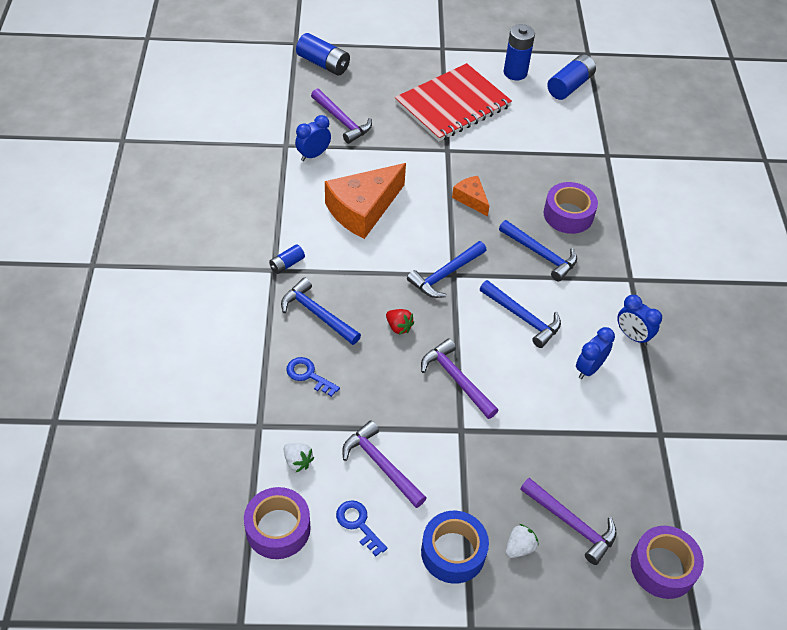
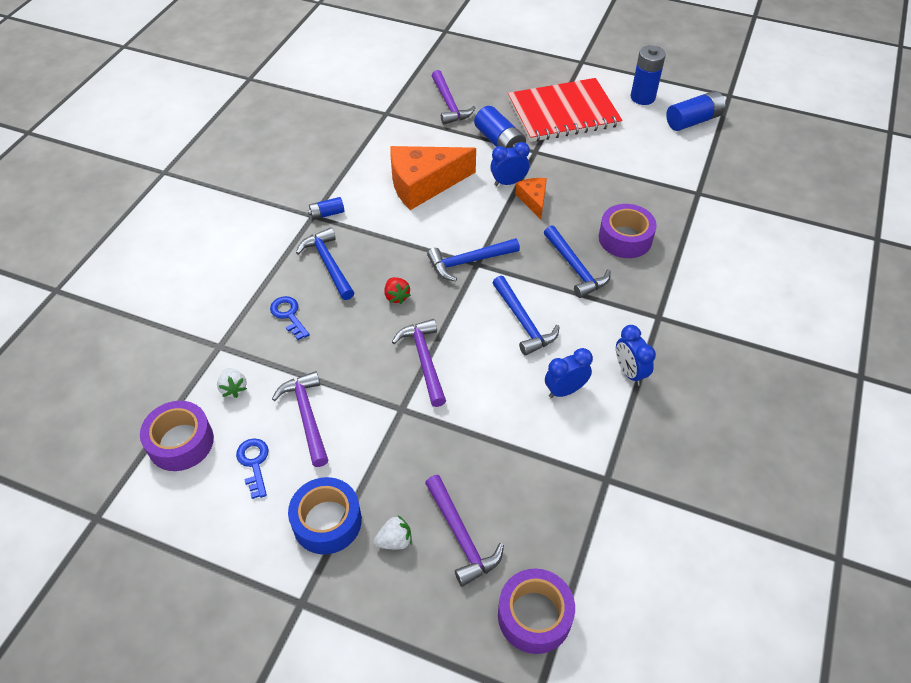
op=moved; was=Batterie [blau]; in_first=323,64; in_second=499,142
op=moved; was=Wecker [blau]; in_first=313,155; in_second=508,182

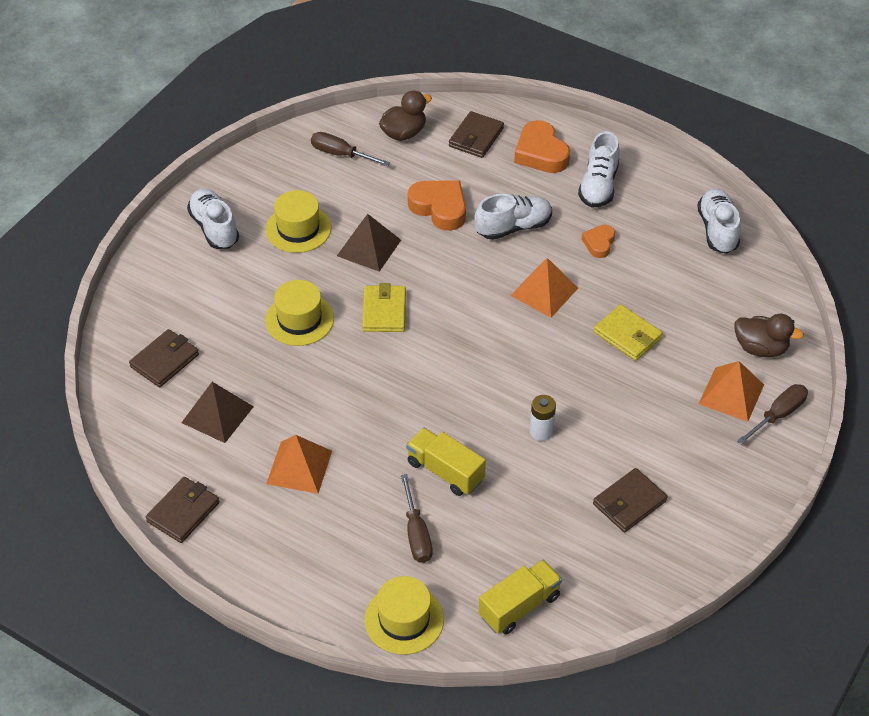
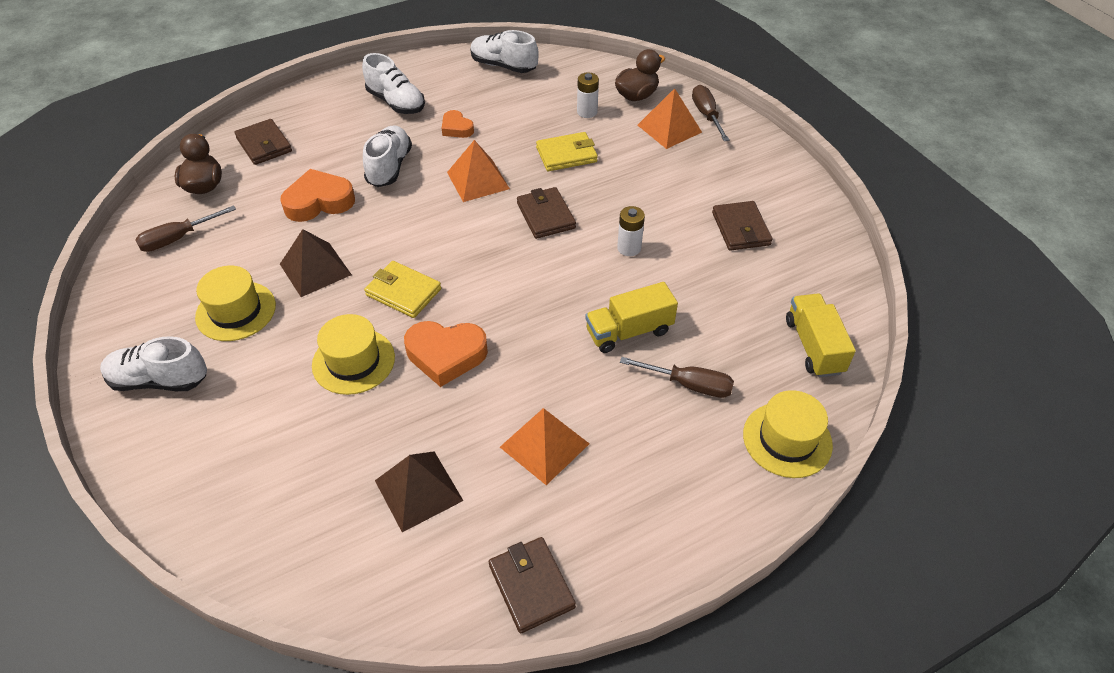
op=moved; was=Herz [orange]; in_first=541,153; in_second=446,355
op=moved; was=Geldbörse [braun]; in_first=164,361; in_second=546,216
op=added; now=Batterie [weiß]; in_second=587,112

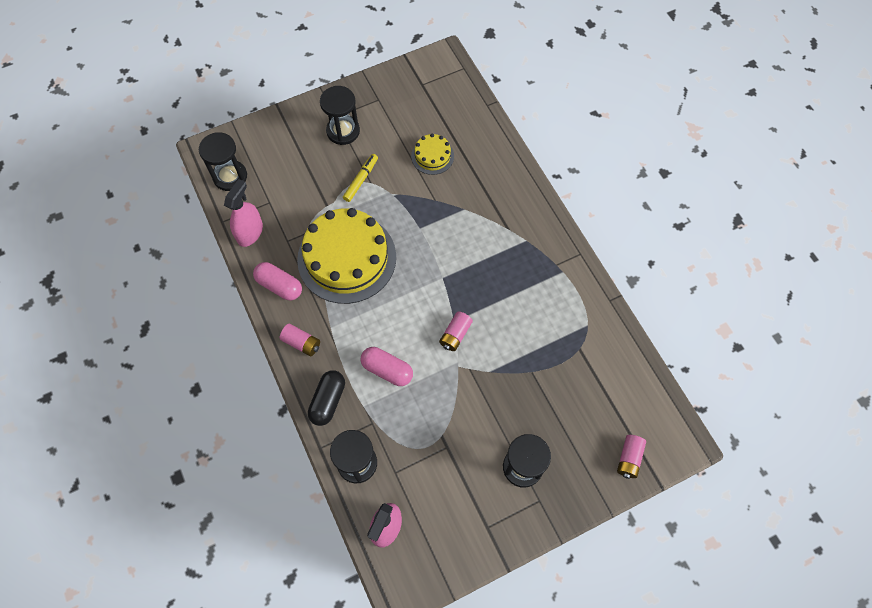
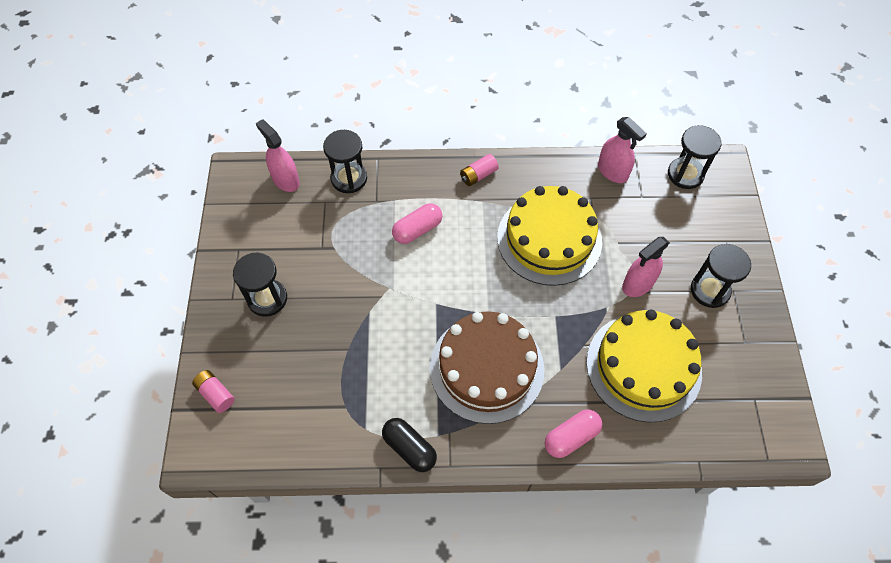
op=resized; was=Kuchen [gelb]; in_first=432,156; in_second=643,366; ratio=2.16
op=replaced; was=Filzstift [gelb]; now=Sprühflasche [rosa]; in_first=361,180; in_second=638,284
op=moved; was=Kapsel [rosa]; in_first=279,286; in_second=571,437
op=removed; was=Batterie [rosa]; in_first=455,335
op=moved; was=Kapsel [schwarz]; in_first=328,401; in_second=409,448
op=added; now=Kuchen [braun]; in_second=486,368

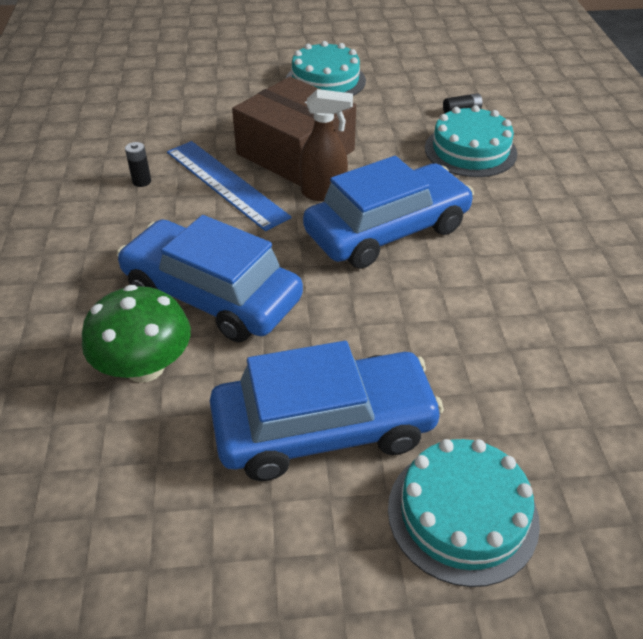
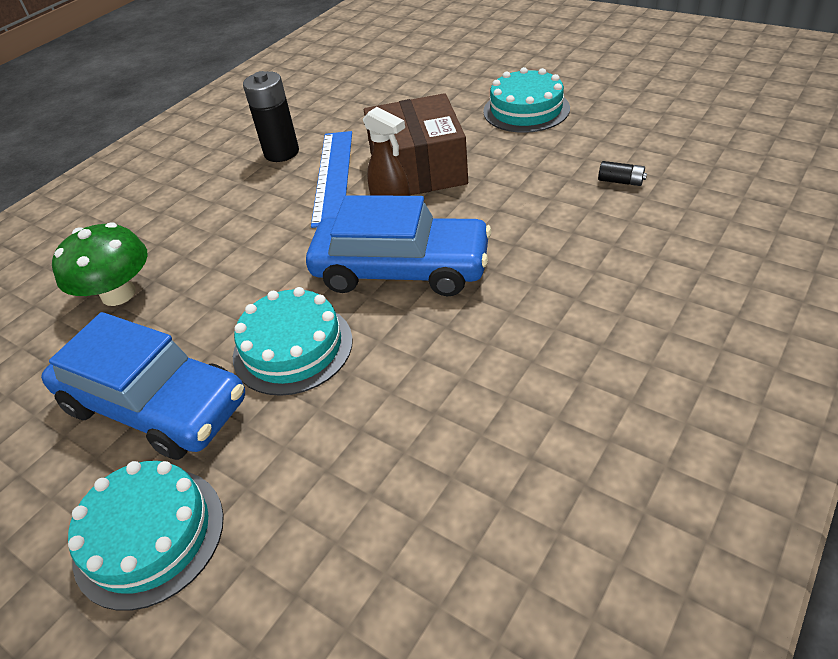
op=moved; was=Kuchen [türkis]; in_first=470,150; in_second=293,348
op=resized; was=Batterie [schwarz]; in_first=142,181; in_second=281,152; ratio=2.12
op=removed; was=Auto [blau]; in_first=212,295

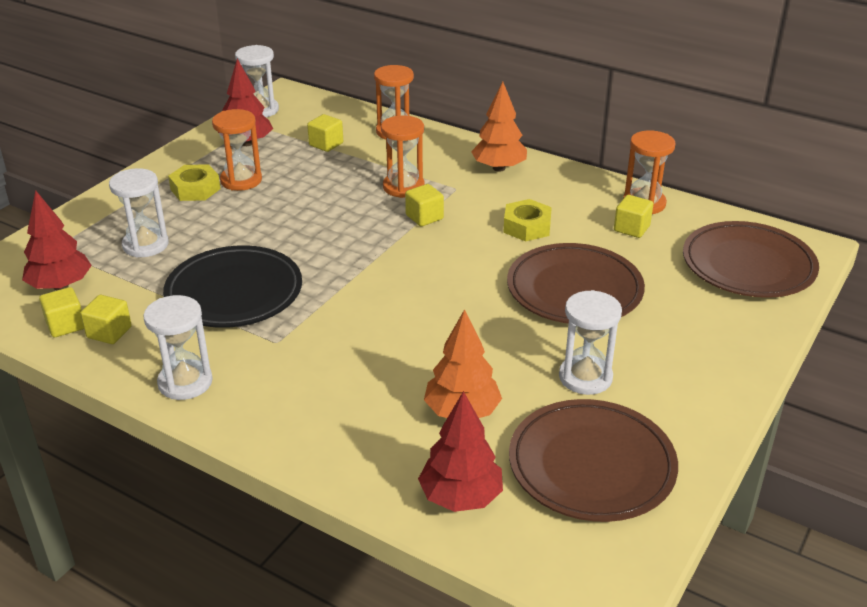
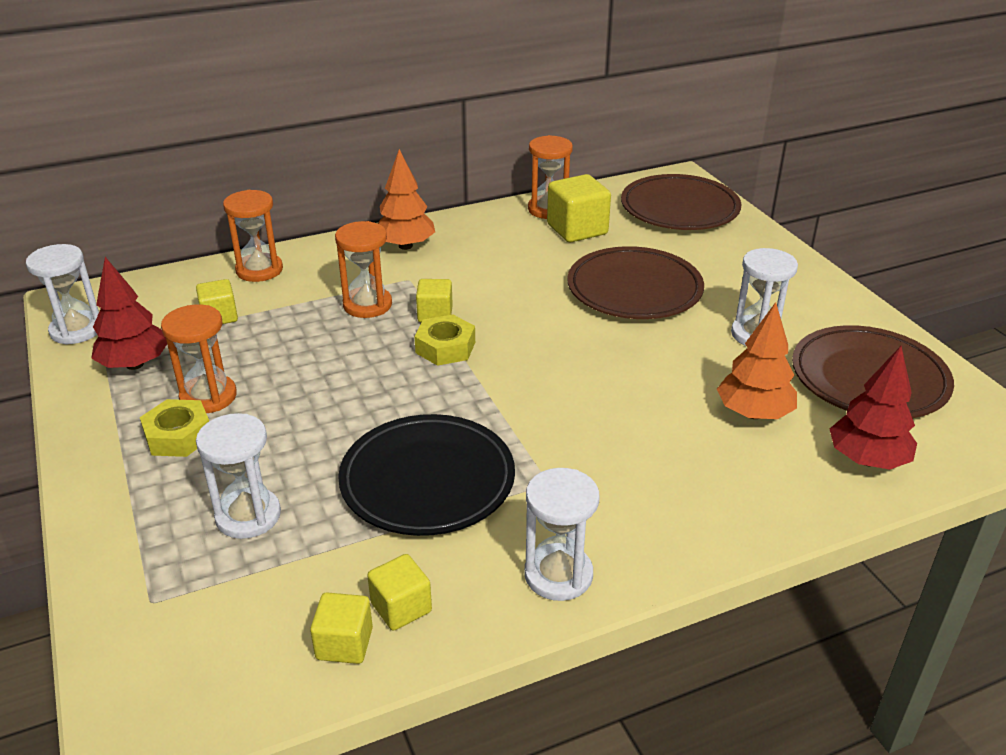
op=removed; was=Baum [rot]; in_first=60,286
op=resized; was=Kubus [gelb]; in_first=631,228; in_second=577,229; ratio=1.65
op=moved; was=Sechskantmutter [gelb]; in_first=527,227; in_second=445,347

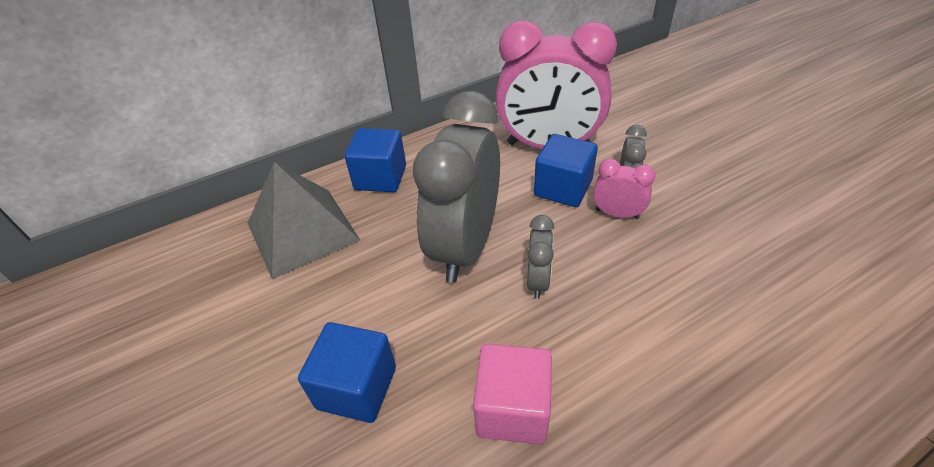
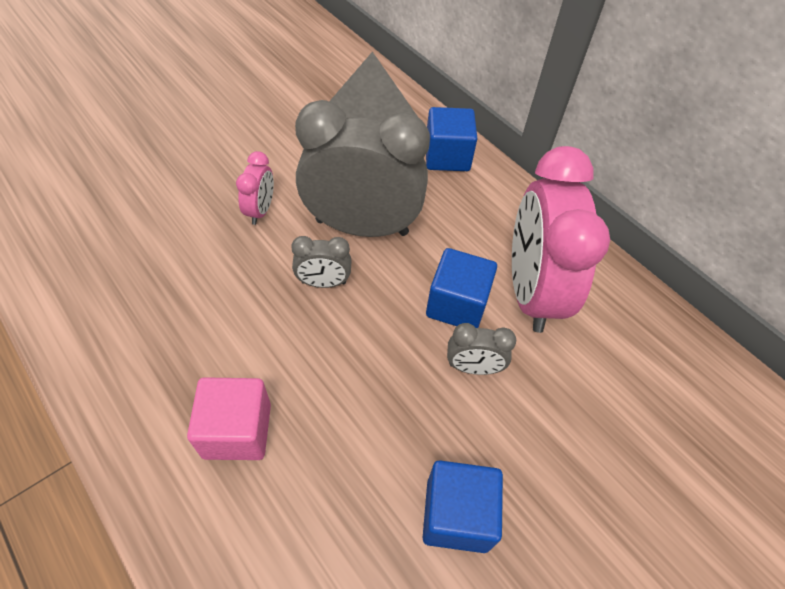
op=moved; was=Wecker [rosa]; in_first=617,214; in_second=260,210
op=moved; was=Kubus [blau]; in_first=357,388; in_second=457,515
op=moved; was=Kubus [rosa]; in_first=512,409; in_second=237,430

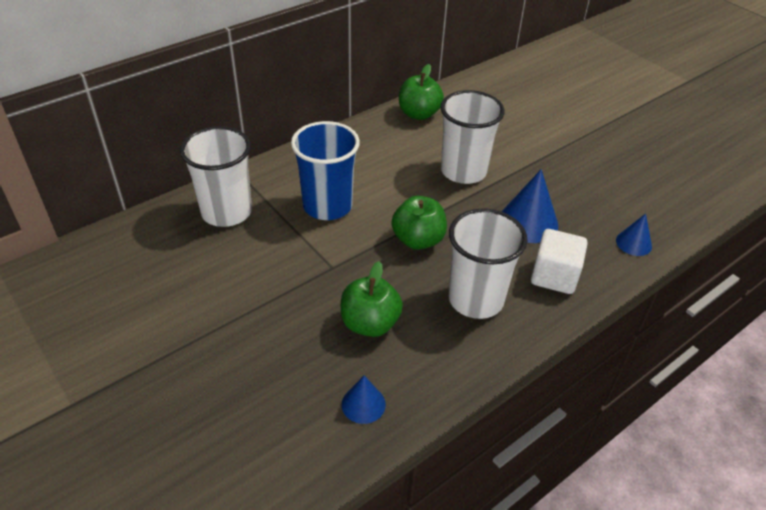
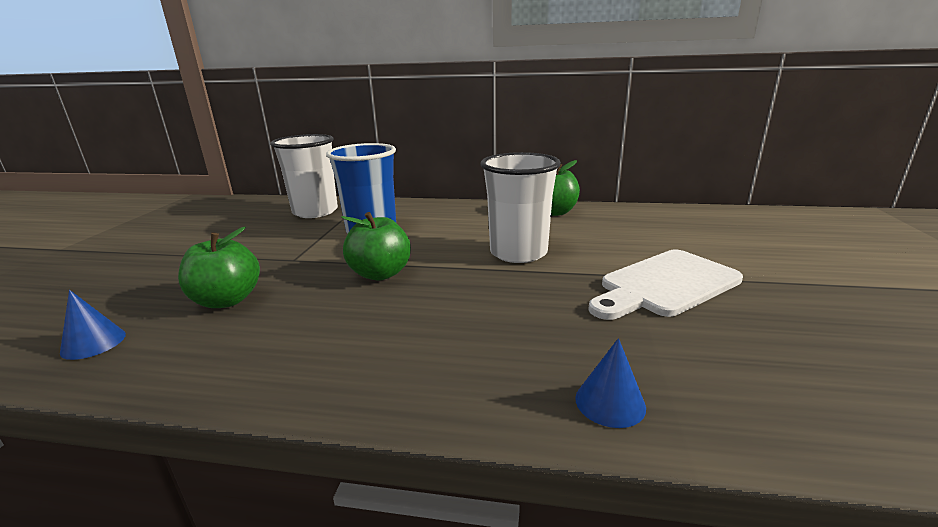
op=removed; was=Kegel [blau]; in_first=528,222
op=removed; was=Becher [weiß]; in_first=476,299
op=removed; was=Kubus [weiß]; in_first=554,276
op=added; now=Schneidebrett [weiß]; in_second=665,285

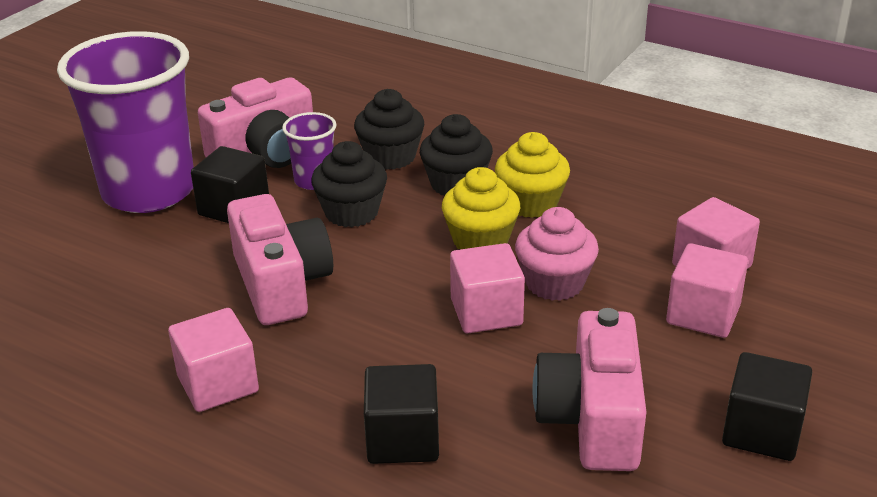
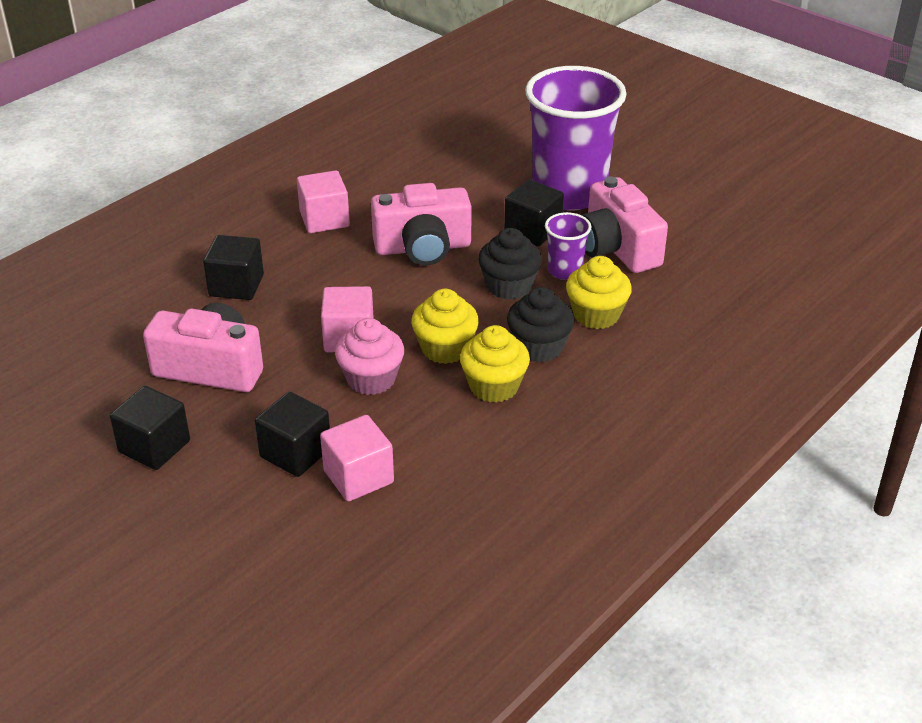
op=recoloured; was=Muffin [schwarz]; now=Muffin [gelb]; in_first=390,157; in_second=596,315
op=recoloured; was=Kubus [rosa]; now=Kubus [schwarz]; in_first=703,314; in_second=295,453

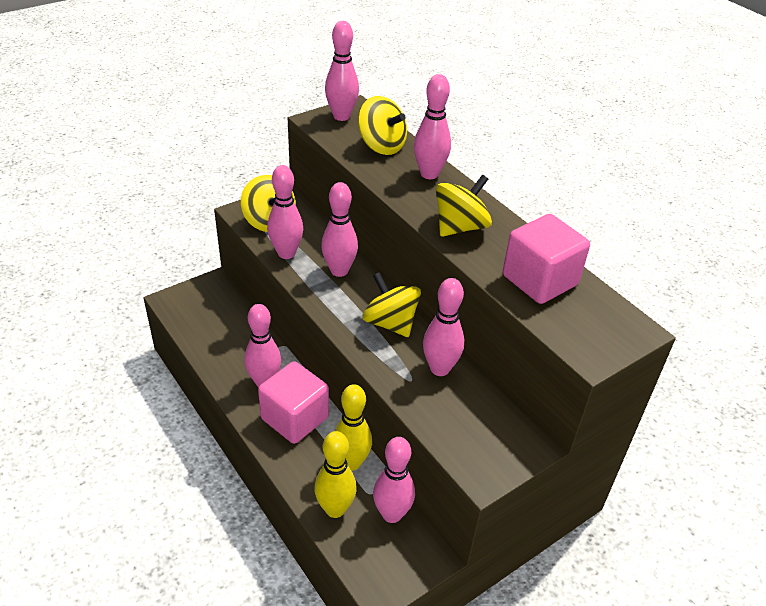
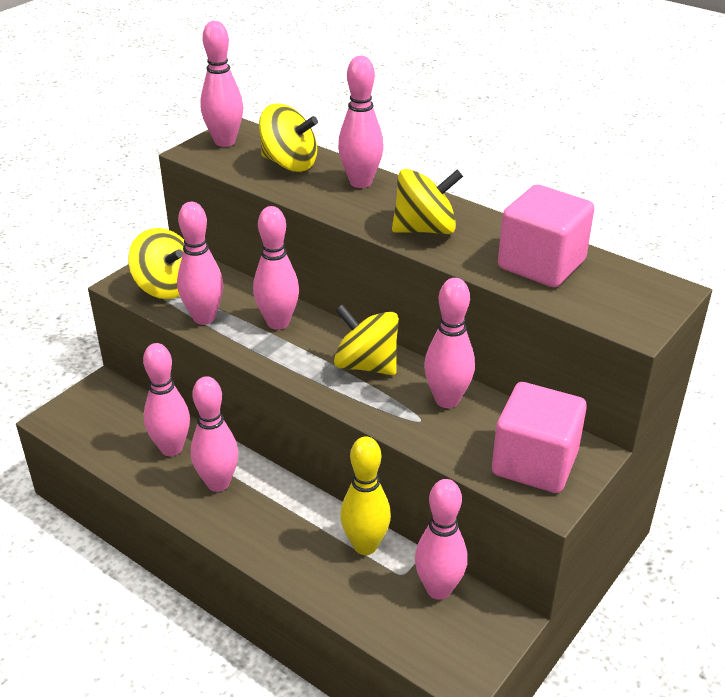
op=turned; was=Kreisel [gelb]; in_first=460,227; in_second=425,229; clockwise=45
op=moved; was=Kubus [rosa]; in_first=294,418; in_second=534,463
op=removed; was=Bowlingkegel [gelb]; in_first=335,509
op=added; now=Bowlingkegel [rosa]; in_second=171,448

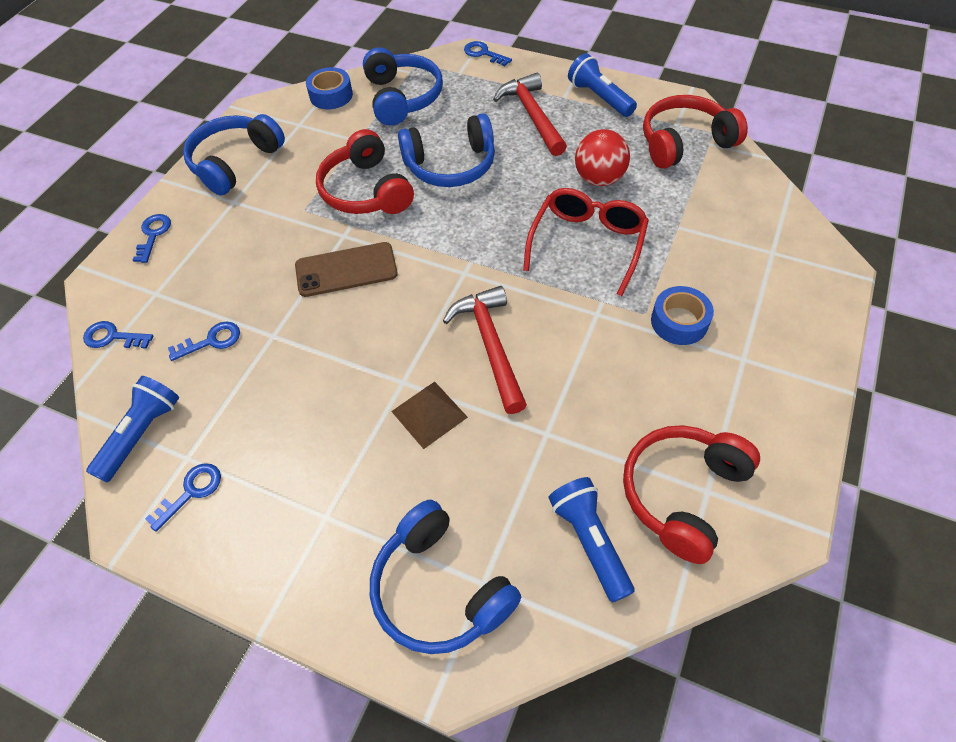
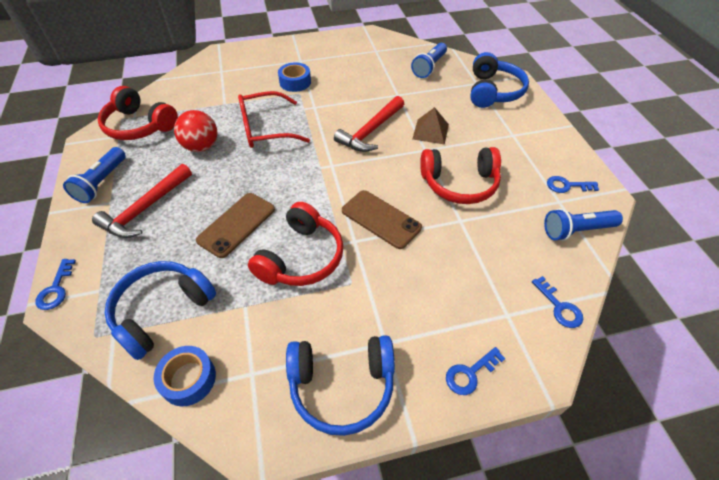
op=replaced; was=Kopfhörer [blau]; now=Handy [braun]; in_first=450,165; in_second=236,224
op=removed; was=Schlüssel [blau]; in_first=211,341
op=moved; was=Kopfhörer [rot]; in_first=683,494; in_second=459,183

